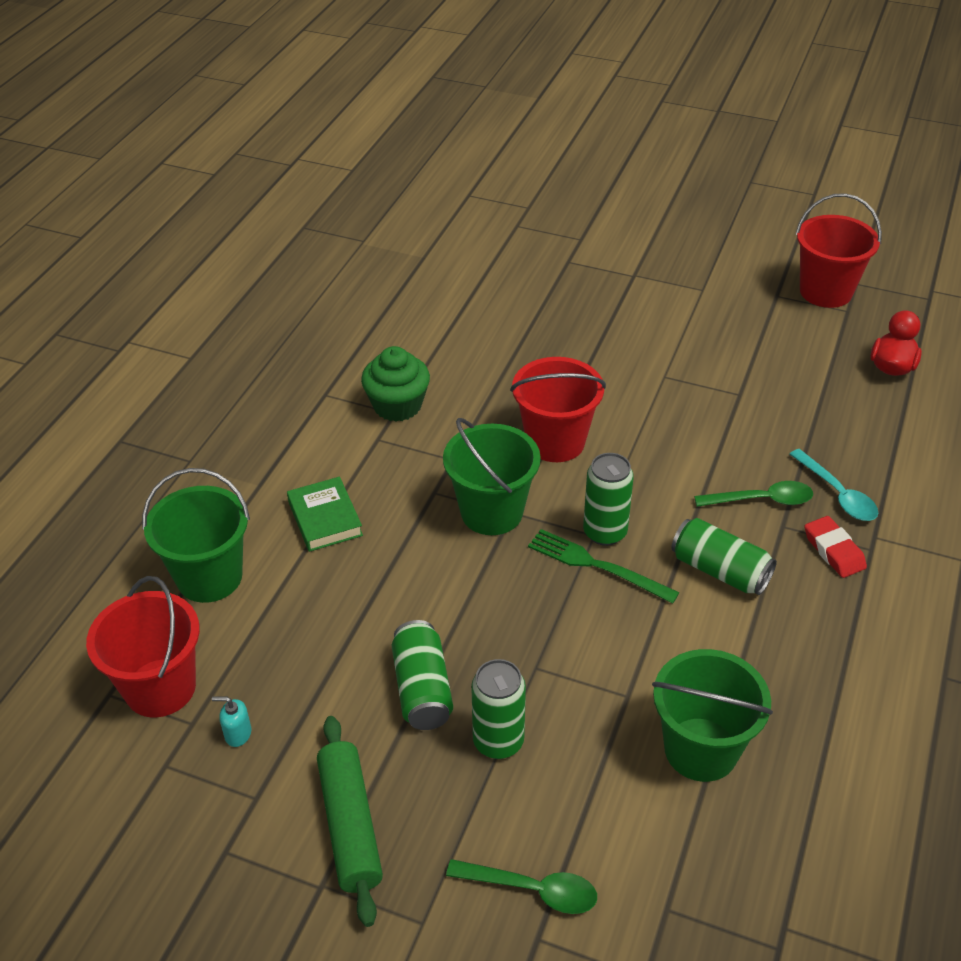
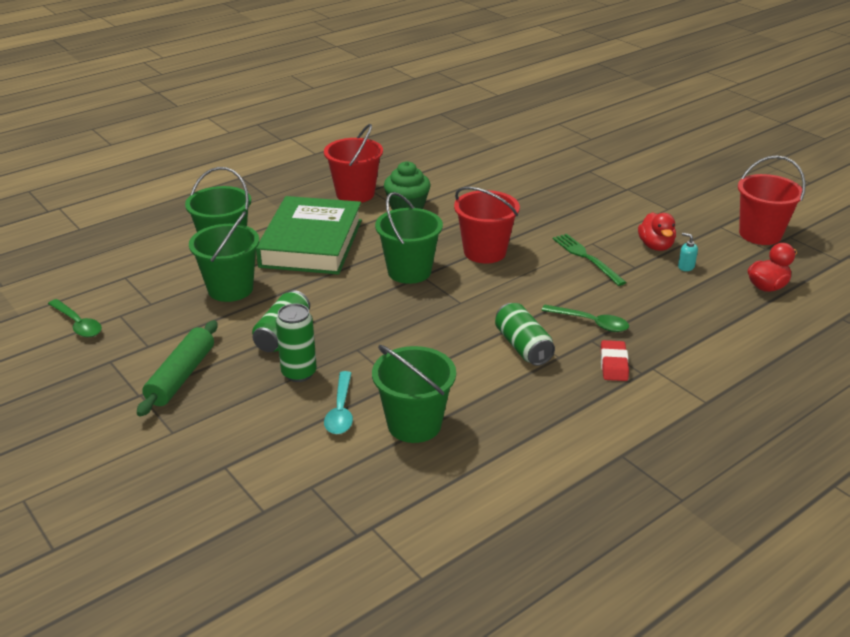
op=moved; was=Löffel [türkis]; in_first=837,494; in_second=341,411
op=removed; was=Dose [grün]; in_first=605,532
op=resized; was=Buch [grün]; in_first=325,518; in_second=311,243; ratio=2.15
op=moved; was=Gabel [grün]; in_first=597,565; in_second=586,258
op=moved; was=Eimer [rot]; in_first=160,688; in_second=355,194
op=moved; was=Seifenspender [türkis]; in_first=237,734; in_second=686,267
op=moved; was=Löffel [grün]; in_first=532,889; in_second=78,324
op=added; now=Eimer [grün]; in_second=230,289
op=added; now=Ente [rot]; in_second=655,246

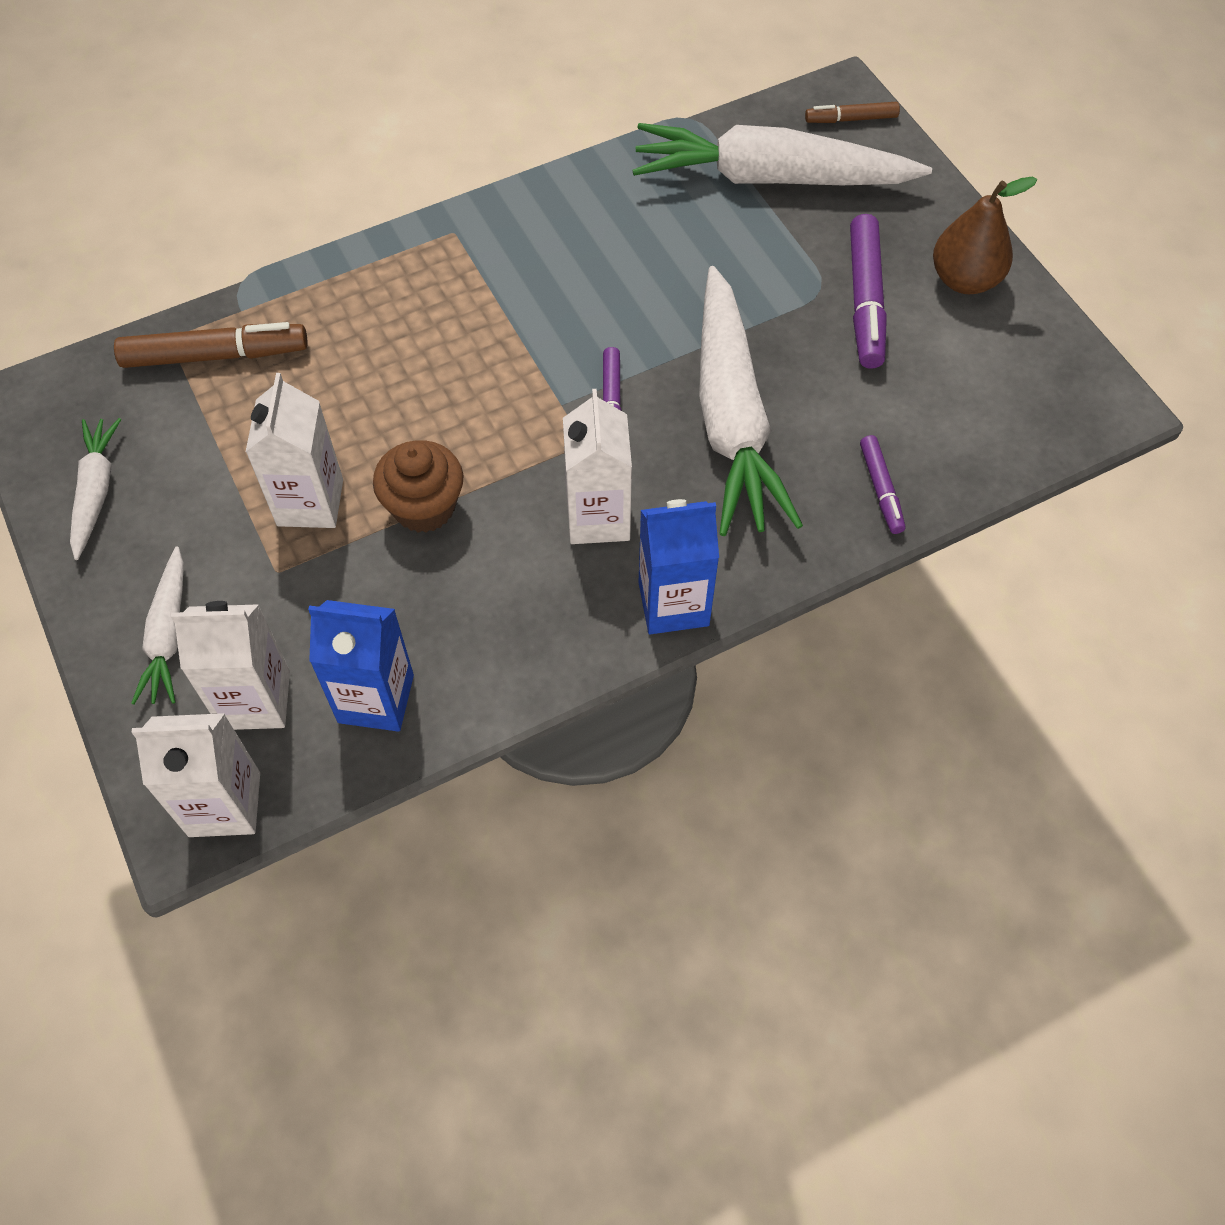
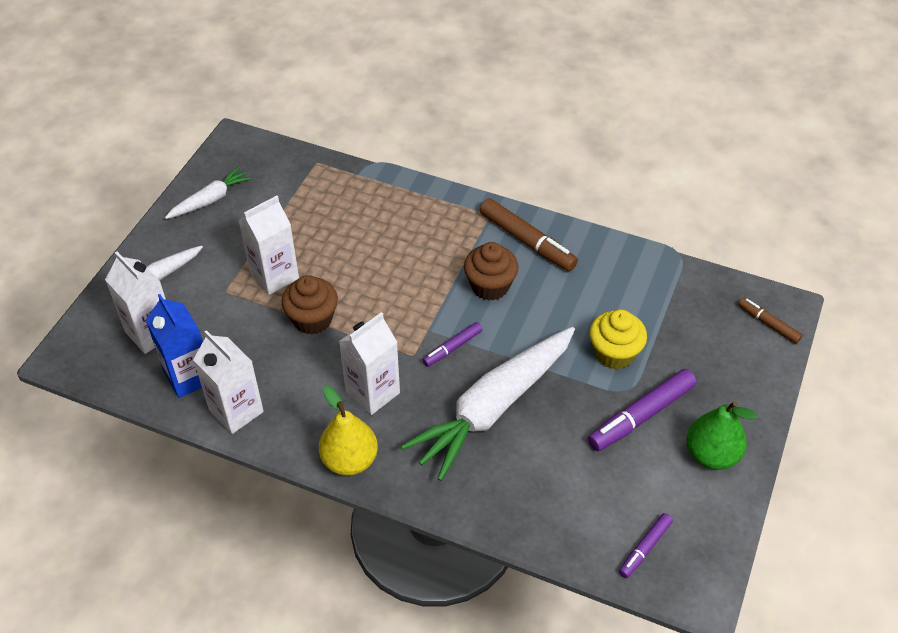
op=removed; was=Karotte [weiß]; in_first=771,178
op=recoloured; was=Birne [braun]; now=Birne [grün]; in_first=964,280; in_second=711,454
op=moved; was=Filzstift [braun]; in_first=215,355; in_second=527,241
op=moved; was=Filzstift [lila]; in_first=880,489; in_second=644,548
op=replaced; was=Getränkekarton [blau]; now=Birne [gelb]; in_first=673,604; in_second=350,460
op=moved; was=Getränkekarton [weiß]; in_first=224,804; in_second=236,411
op=added; now=Muffin [braun]; in_second=490,286
op=added; now=Muffin [gelb]; in_second=614,353

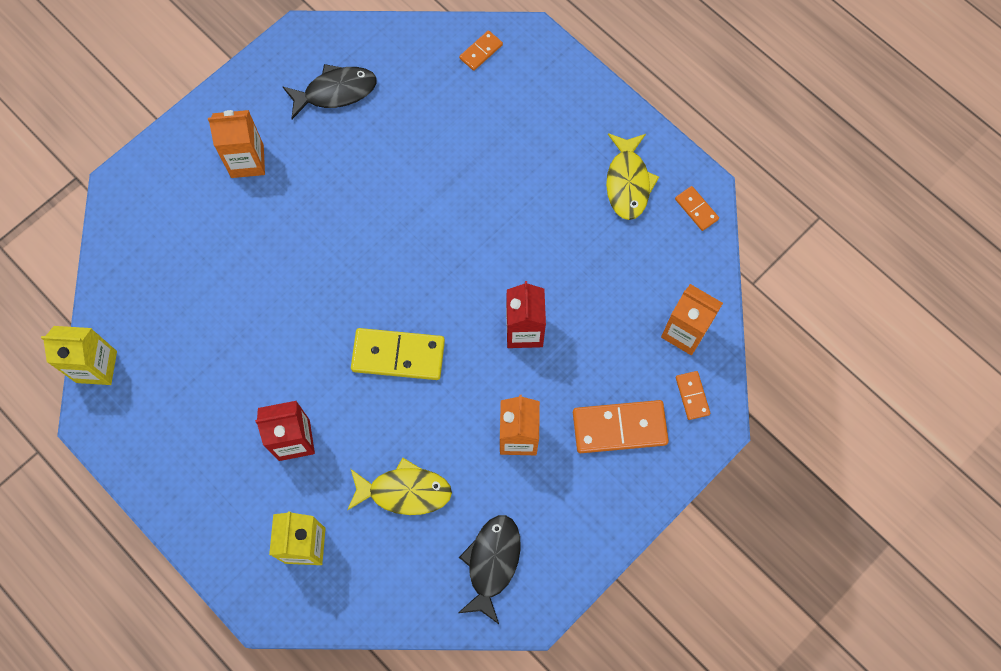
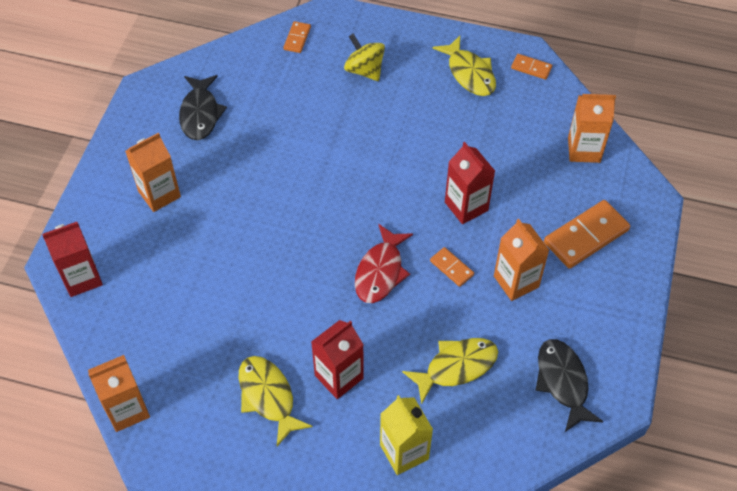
op=turned; was=Fisch [schwarz]; in_first=335,92; in_second=200,114; clockwise=135
op=recoloured; was=Getränkekarton [gelb]; now=Getränkekarton [orange]; in_first=96,366; in_second=127,410
op=replaced; was=Dominostein [gelb]; now=Fisch [rot]; in_first=398,355; in_second=380,271
op=moved; was=Dominostein [orange]; in_first=692,396; in_second=451,268
op=added; now=Kreisel [gelb]; in_second=364,70
op=added; now=Getränkekarton [rot]; in_second=82,278
op=added; now=Fisch [gelb]; in_second=268,397

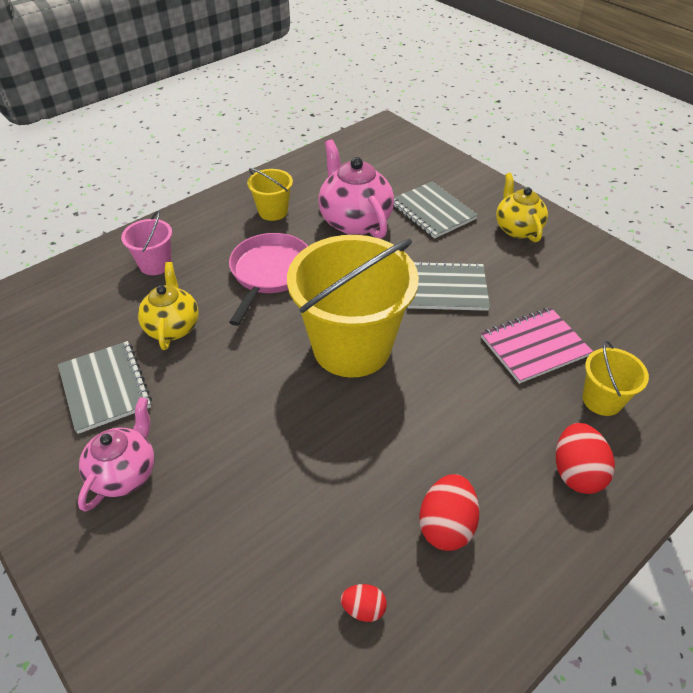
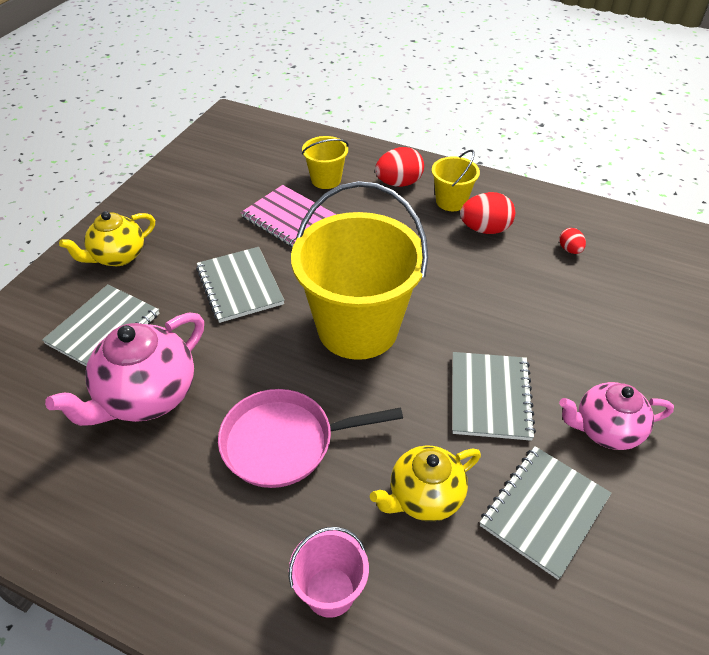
op=moved; was=Eimer [gelb]; in_first=273,211; in_second=451,201
op=added; now=Notizbuch [grau]; in_second=490,397

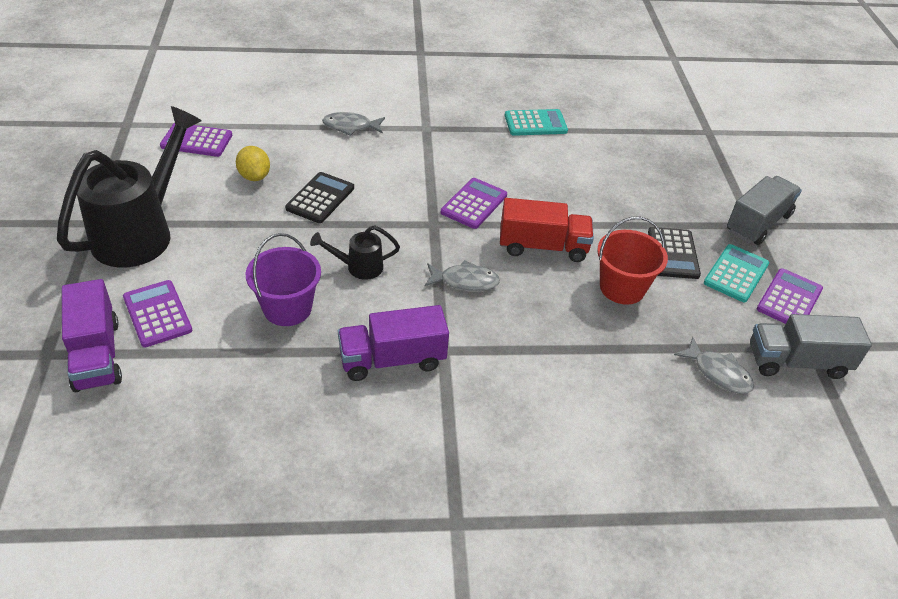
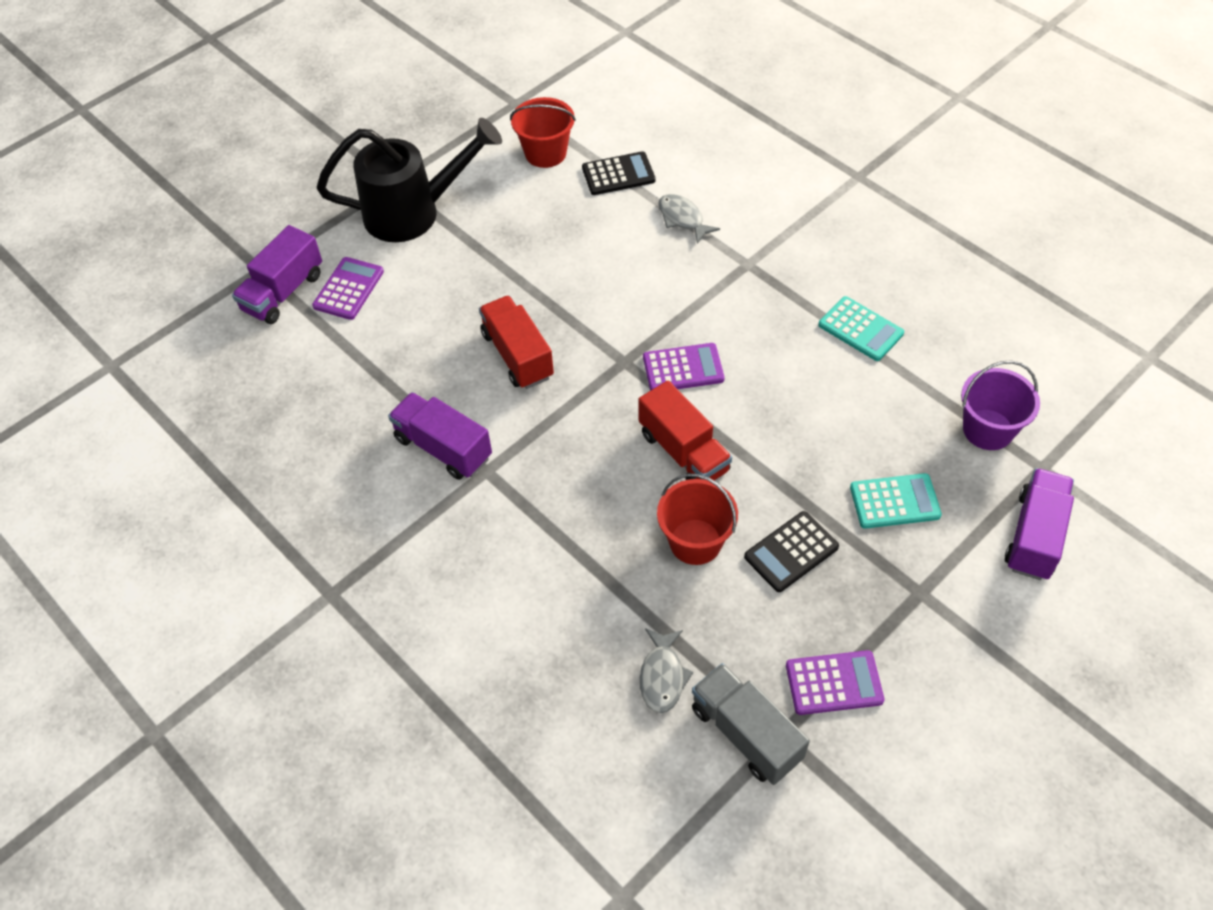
op=replaced; was=Taschenrechner [lila]; now=Eimer [rot]; in_first=196,141; in_second=545,153
op=removed; was=Zitrone [gelb]; in_first=254,176
op=moved; was=Taschenrechner [schwarz]; in_first=320,198; in_second=618,174
op=removed; was=Lastwagen [grau]; in_first=758,223
op=replaced; was=Gießkanne [schwarz]; now=Lastwagen [rot]; in_first=358,267; in_second=517,355
op=moved; was=Eimer [lila]; in_first=287,308; in_second=988,429
op=moved; was=Taschenrechner [türkis]; in_first=736,274; in_second=894,502
op=removed; was=Fisch [grau]; in_first=465,281
op=added; now=Lastwagen [lila]; in_second=1034,536

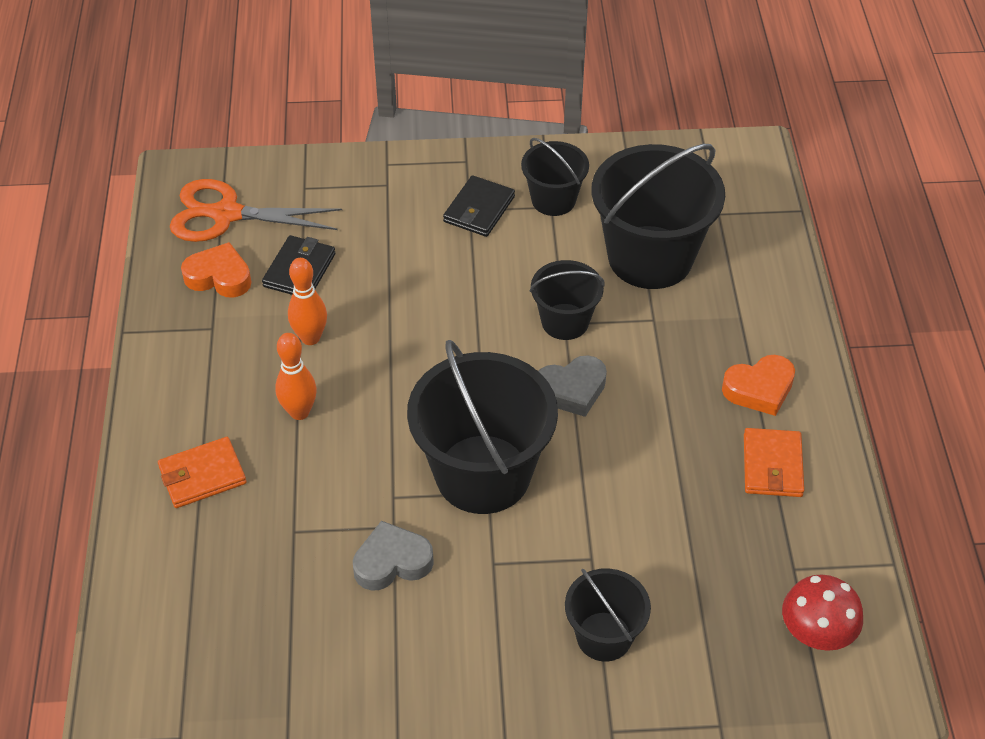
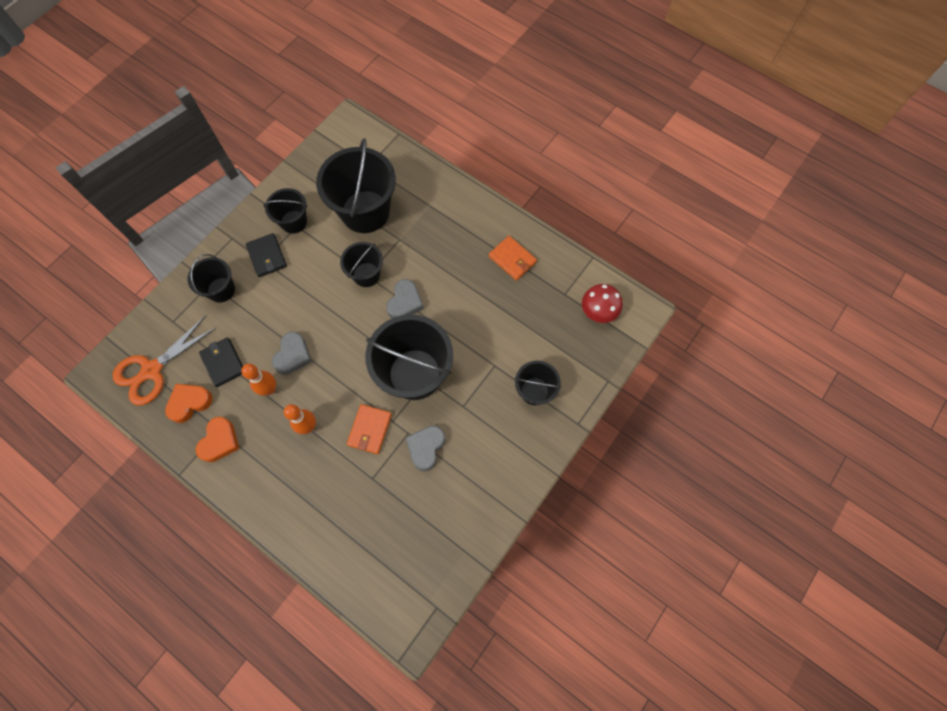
op=moved; was=Herz [orange]; in_first=759,389; in_second=220,441
op=moved; was=Geldbörse [orange]; in_first=202,475; in_second=370,429
op=added; now=Eimer [schwarz]; in_second=221,290
op=added; now=Herz [grau]; in_second=293,355

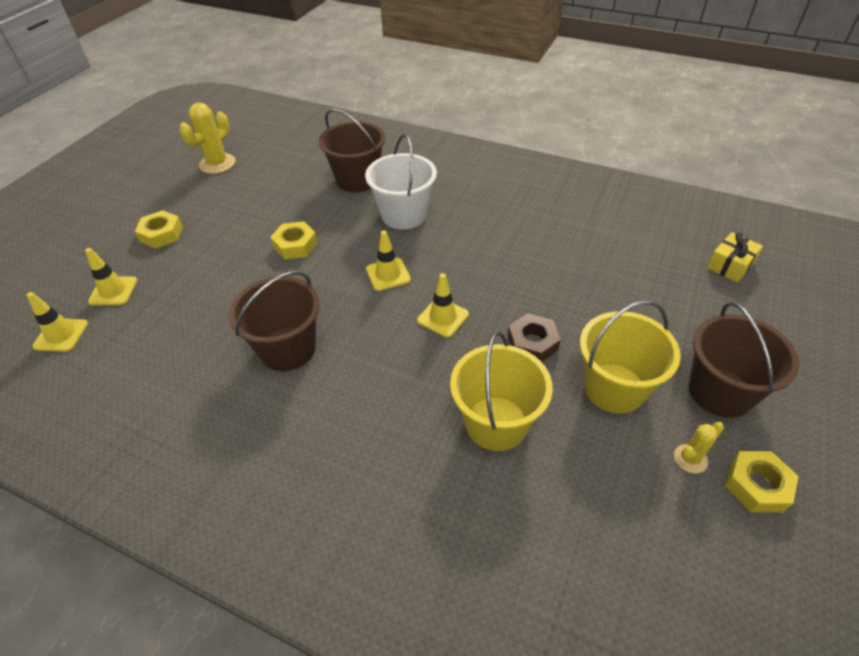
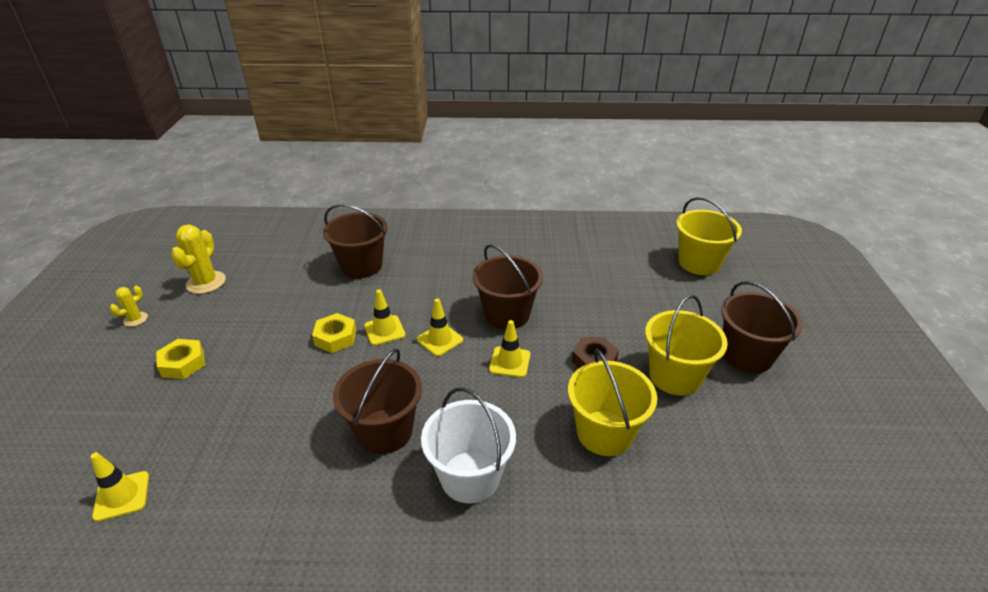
op=moved; was=Eimer [weiß]; in_first=403,215; in_second=470,477
op=replaced; was=Geschenk [gelb]; now=Eimer [gelb]; in_first=730,265; in_second=699,263
op=moved; was=Leitkegel [gelb]; in_first=113,291; in_second=384,330
op=moved; was=Kaktus [gelb]; in_first=690,459; in_second=135,319
op=removed; was=Sechskantmutter [gelb]; in_first=757,485
op=added; now=Eimer [braun]; in_second=507,314

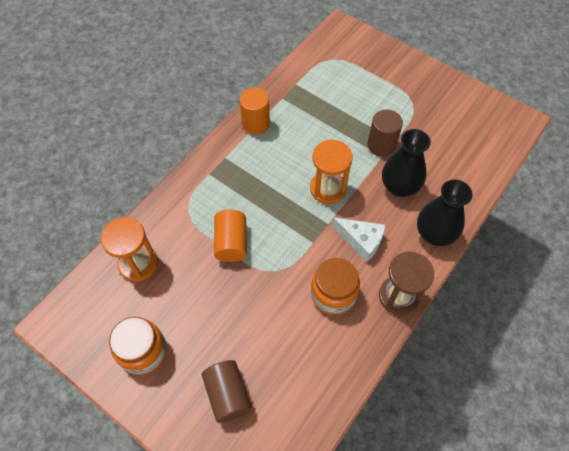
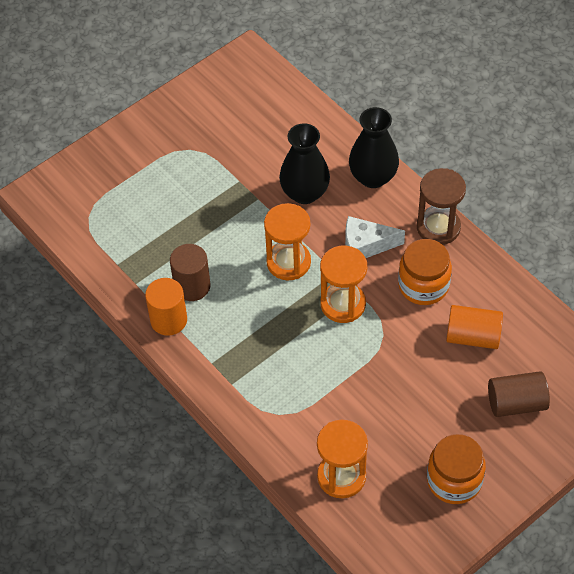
op=moved; was=Vollzylinder [braun]; in_first=381,145; in_second=192,286
op=moved; was=Vollzylinder [orange]; in_first=231,242; in_second=473,336
op=turned; was=Käse [weiß]; in_first=361,241; in_second=366,245; clockwise=-135
op=added; now=Sanduhr [orange]; in_second=343,304

